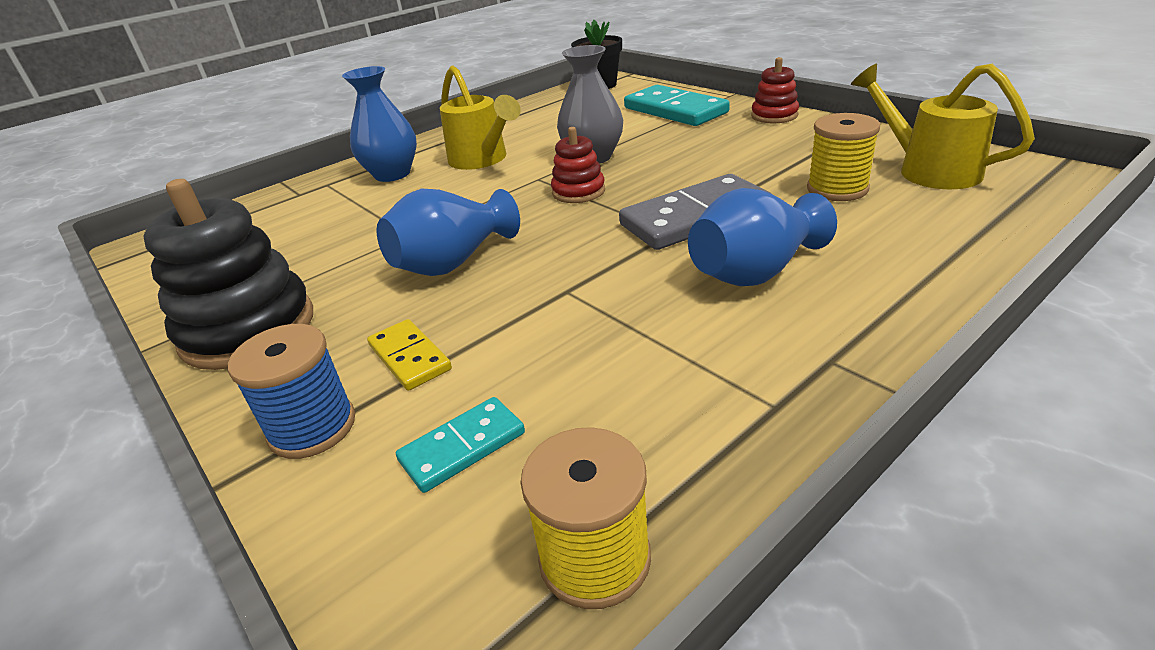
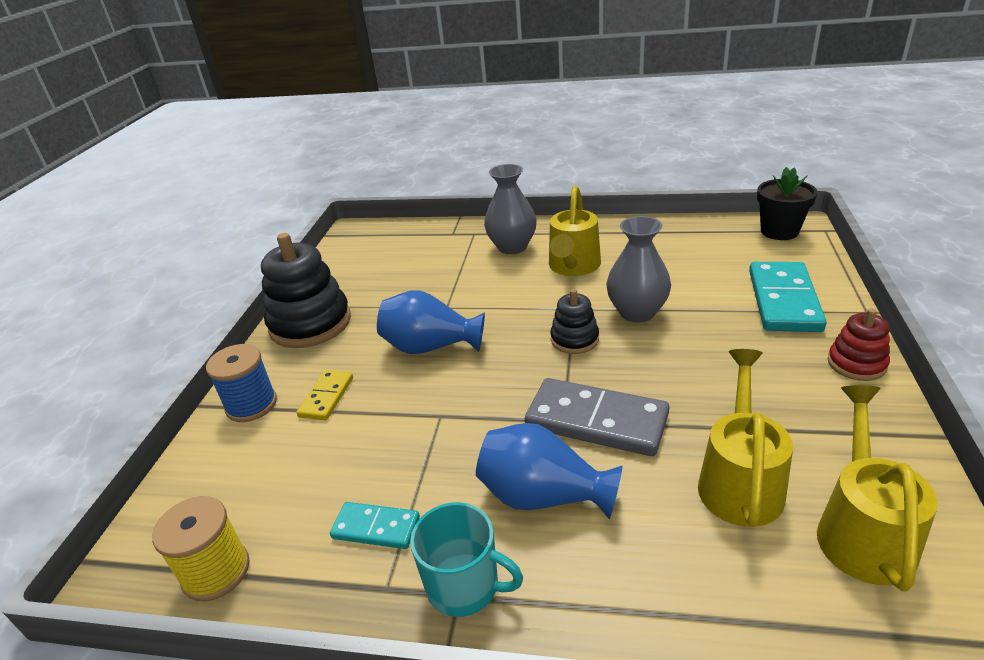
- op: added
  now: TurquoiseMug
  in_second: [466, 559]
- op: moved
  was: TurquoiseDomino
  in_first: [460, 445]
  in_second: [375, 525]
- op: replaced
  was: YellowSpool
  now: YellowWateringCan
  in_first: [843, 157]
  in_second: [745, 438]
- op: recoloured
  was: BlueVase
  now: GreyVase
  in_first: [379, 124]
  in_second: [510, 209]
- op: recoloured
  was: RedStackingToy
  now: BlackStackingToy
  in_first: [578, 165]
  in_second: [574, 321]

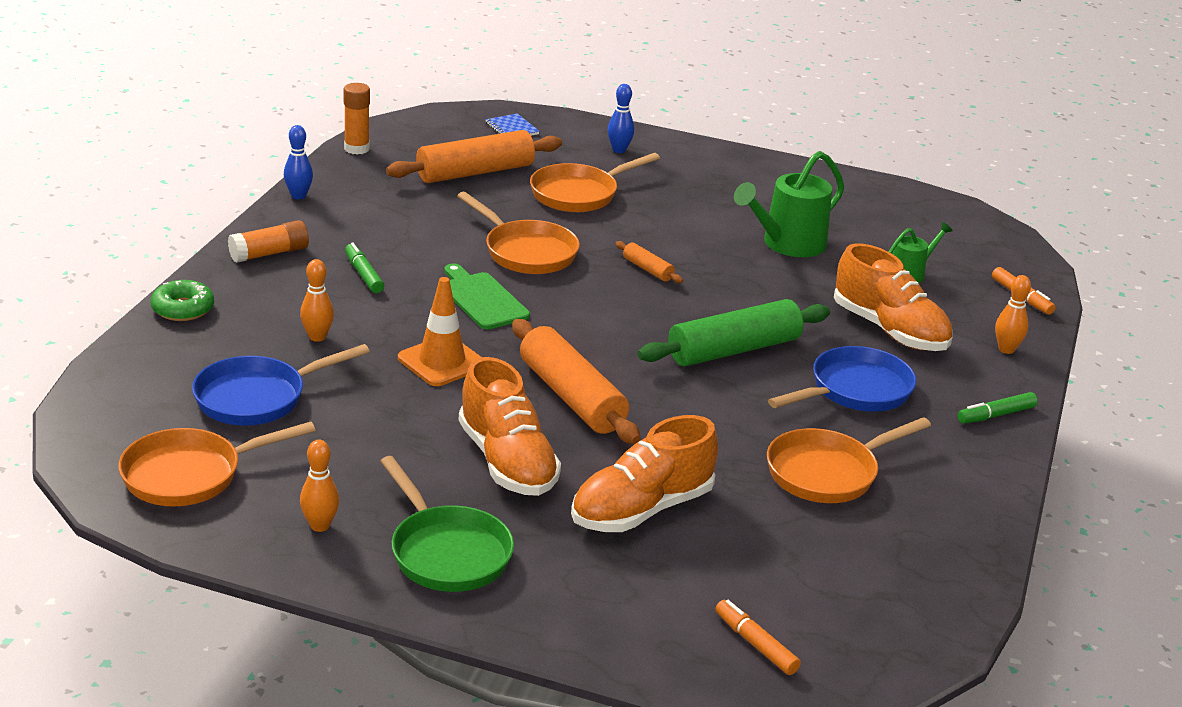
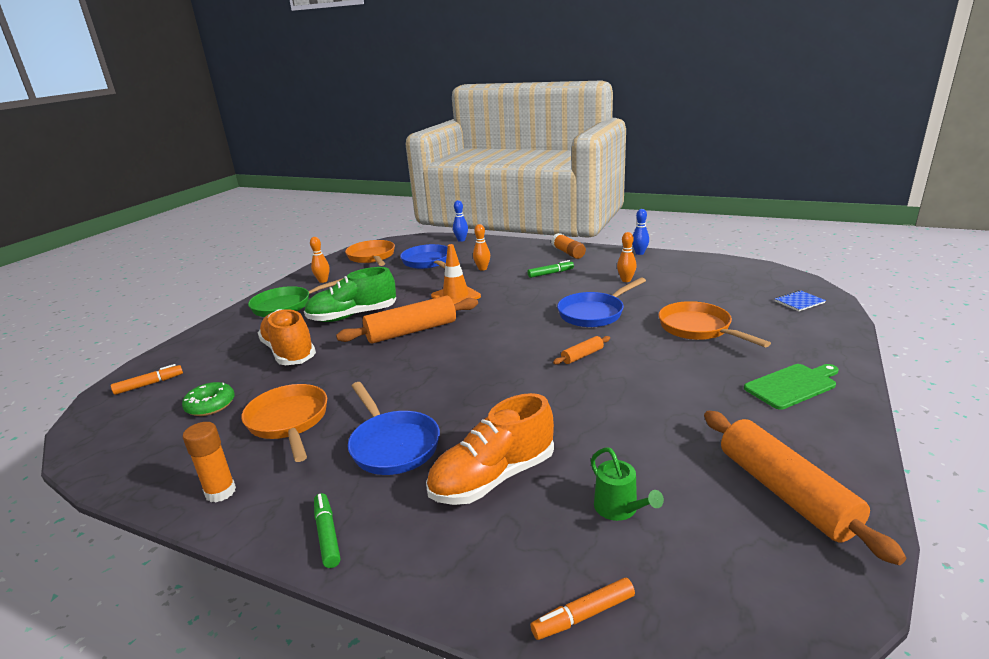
- op: removed
  was: GreenRollingPin
  in_first: [734, 333]
- op: removed
  was: GreenWateringCan
  in_first: [789, 204]
- op: moved
  was: GreenDonut
  in_first: [182, 300]
  in_second: [208, 399]
- op: moved
  was: OrangeGlueStick
  in_first: [357, 119]
  in_second: [209, 462]
- op: moved
  was: OrangeRollingPin
  in_first: [474, 156]
  in_second: [805, 488]
- op: moved
  was: GreenCuttingBoard
  in_first: [487, 296]
  in_second: [791, 387]
- op: moved
  was: BlueBowlingPin
  in_first: [621, 118]
  in_second: [460, 221]
- op: moved
  was: OrangeBowlingPin
  in_first: [1013, 314]
  in_second: [627, 257]
- op: recoloured
  was: OrangePan
  now: BluePan
  in_first: [518, 233]
  in_second: [601, 302]
- op: recoloured
  was: OrangeShoe
  now: GreenShoe
  in_first: [510, 426]
  in_second: [350, 294]

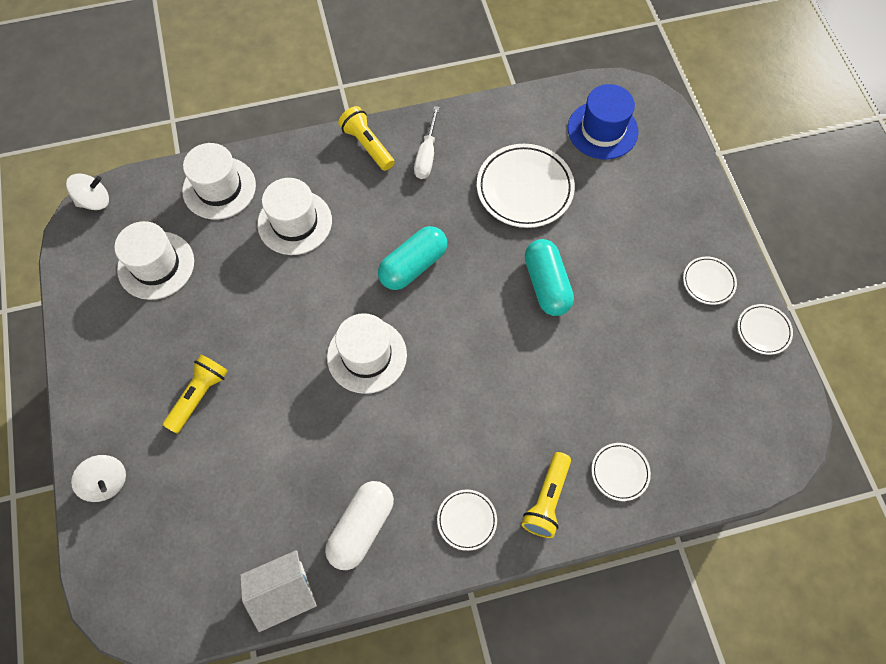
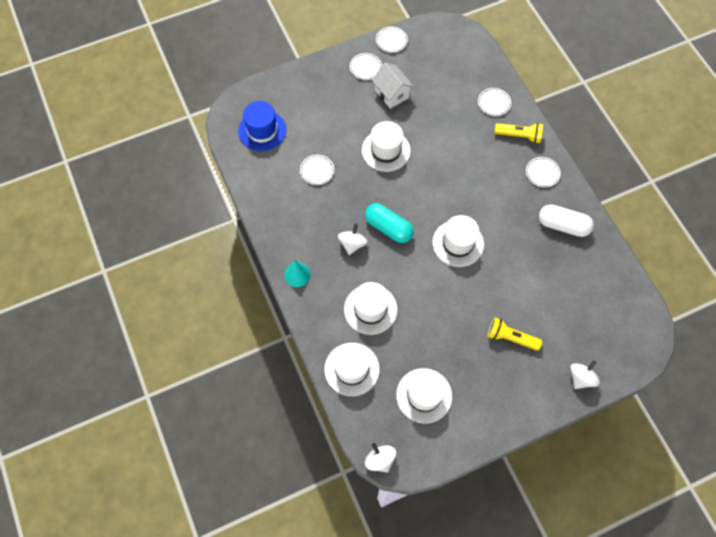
- op: removed
  was: WhiteScrewdriver
  in_first: [427, 142]
- op: added
  now: WhiteSpinningTop
  in_second: [353, 239]
- op: moved
  was: WhiteHouse
  in_first: [278, 591]
  in_second: [393, 86]
- op: replaced
  was: YellowFlashlight
  now: TurquoiseCone
  in_first: [366, 138]
  in_second: [297, 273]
- op: replaced
  was: TurquoiseCapsule
  now: WhiteHat
  in_first: [549, 277]
  in_second: [386, 146]
- op: resized
  was: WhitePlate
  in_first: [526, 186]
  in_second: [317, 170]
  ratio: 0.52

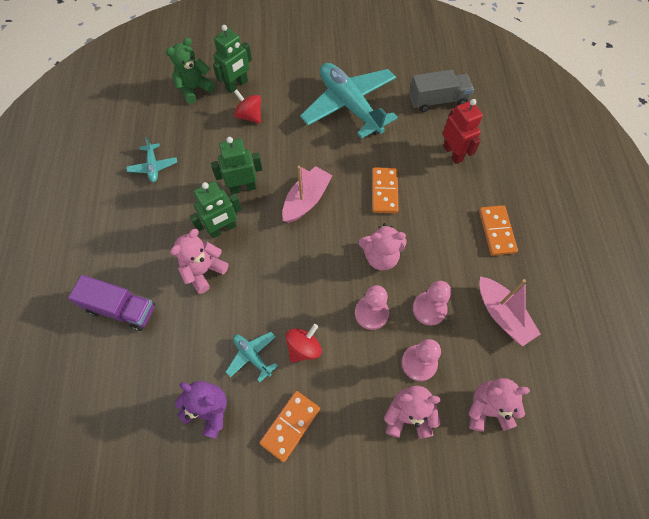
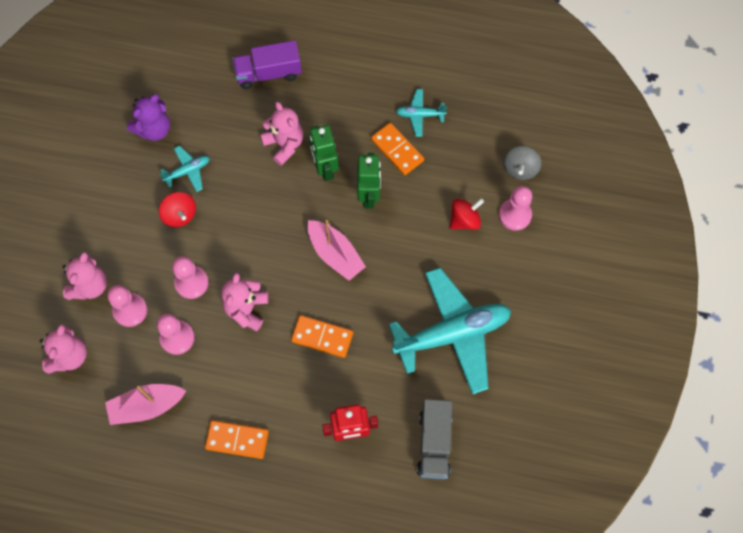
- op: moved
  was: OrangeDomino
  in_first: [289, 426]
  in_second: [397, 149]
- op: replaced
  was: GreenTeddyBear
  now: GreySpinningTop
  in_first: [190, 71]
  in_second: [522, 163]
- op: replaced
  was: GreenRobot
  now: PinkPawn
  in_first: [232, 59]
  in_second: [515, 208]
- op: turned
  was: PurpleTruck
  in_first: [111, 303]
  in_second: [267, 64]
  clockwise: 45

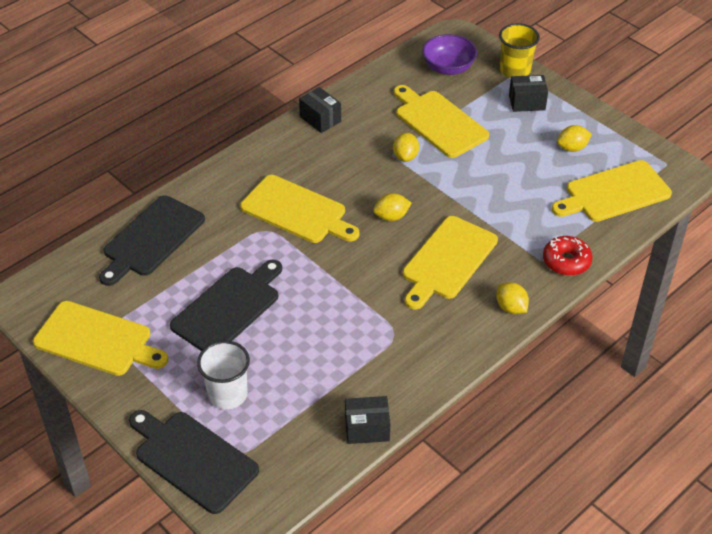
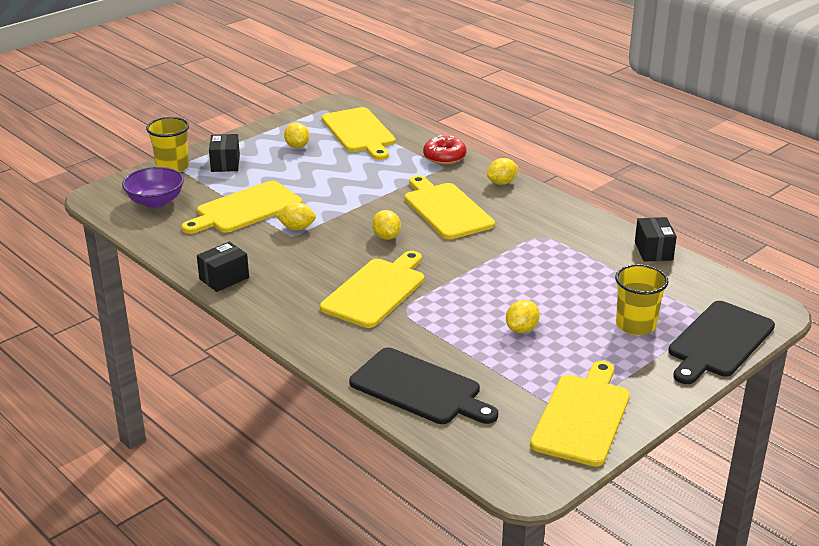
- op: replaced
  was: BlackCuttingBoard
  now: YellowLemon
  in_first: [226, 305]
  in_second: [523, 316]
- op: recoloured
  was: WhiteCup
  now: YellowCup
  in_first: [223, 375]
  in_second: [641, 299]
- op: turned
  was: YellowCuttingBoard
  in_first: [450, 262]
  in_second: [450, 207]
  clockwise: -150

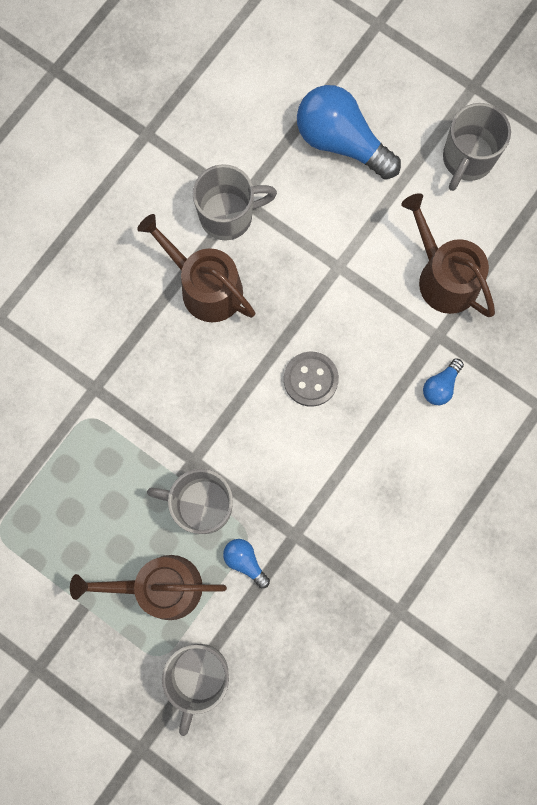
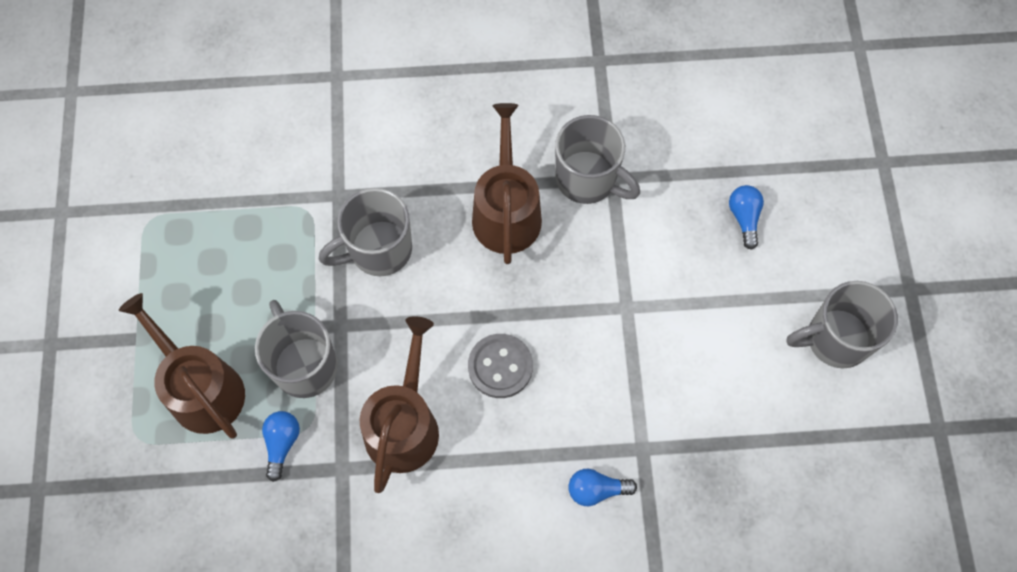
- op: moved
  was: GreyMug
  in_first: [195, 690]
  in_second: [365, 232]
- op: moved
  was: BrownWateringCan
  in_first: [448, 255]
  in_second: [399, 404]
- op: resized
  was: BlueLightBulb
  in_first: [349, 132]
  in_second: [746, 217]
  ratio: 0.46

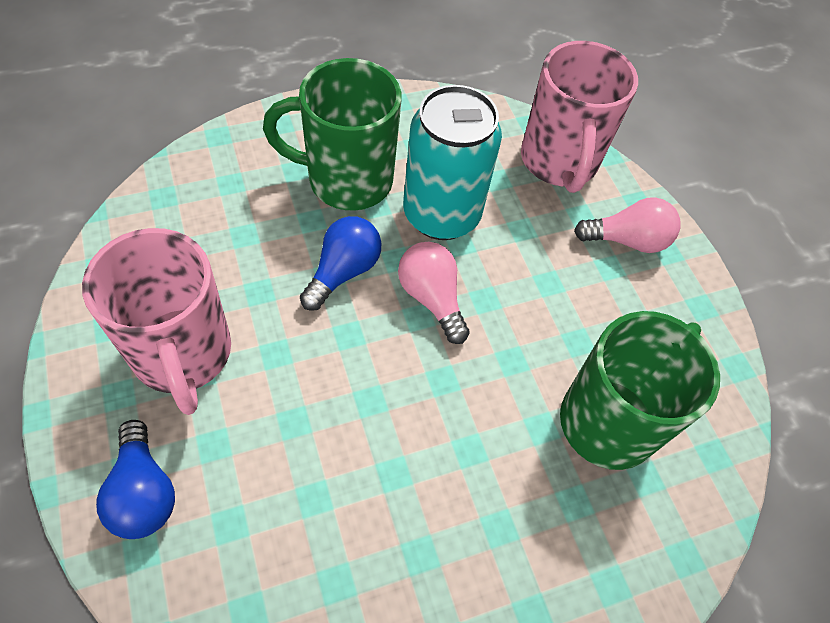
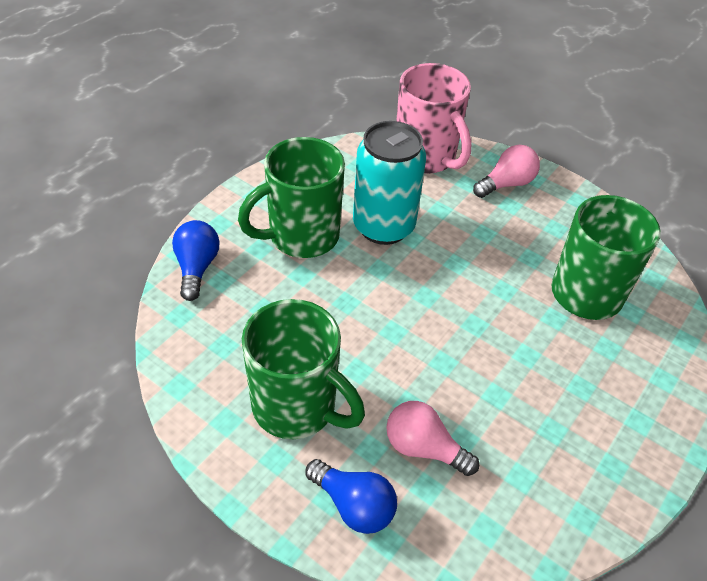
- op: moved
  was: BlueLightBulb
  in_first: [340, 263]
  in_second: [195, 260]
- op: moved
  was: PinkLightBulb
  in_first: [434, 293]
  in_second: [432, 438]
- op: recoloured
  was: PinkMug
  now: GreenMug
  in_first: [156, 321]
  in_second: [303, 369]

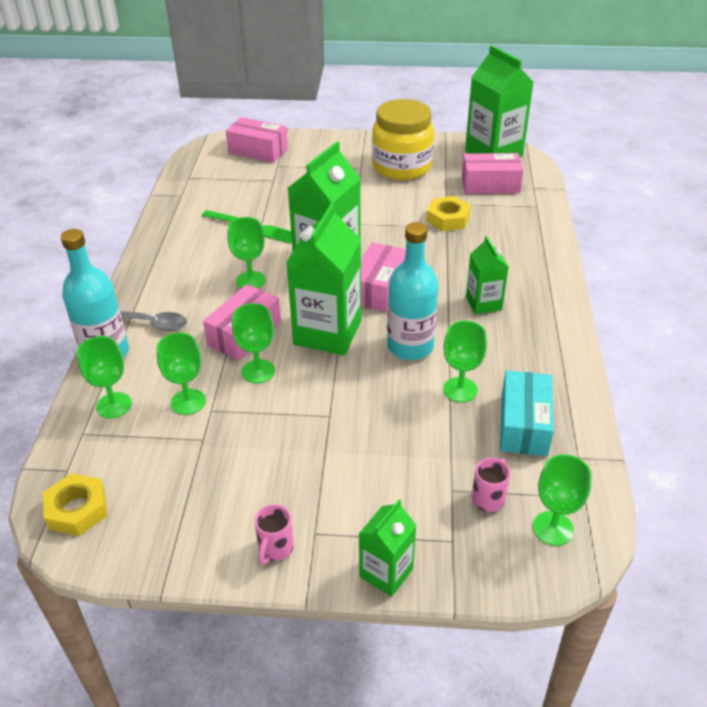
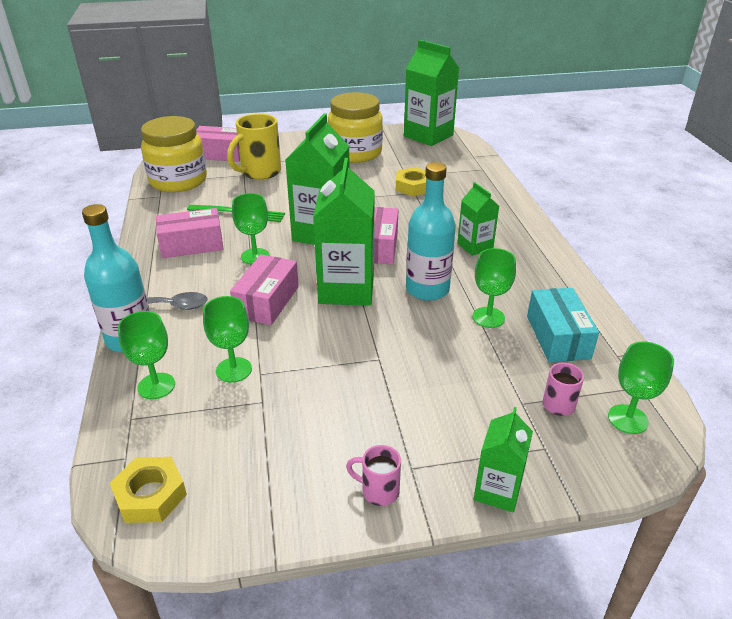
- op: removed
  was: GreenGoblet
  in_first: [253, 343]
- op: added
  now: YellowJar
  in_second: [174, 154]
- op: added
  now: YellowMug
  in_second: [254, 146]
- op: moved
  was: PinkBox
  in_first: [493, 173]
  in_second: [190, 233]
- op: turned
  was: PinkMug
  in_first: [274, 534]
  in_second: [373, 475]
  clockwise: 105

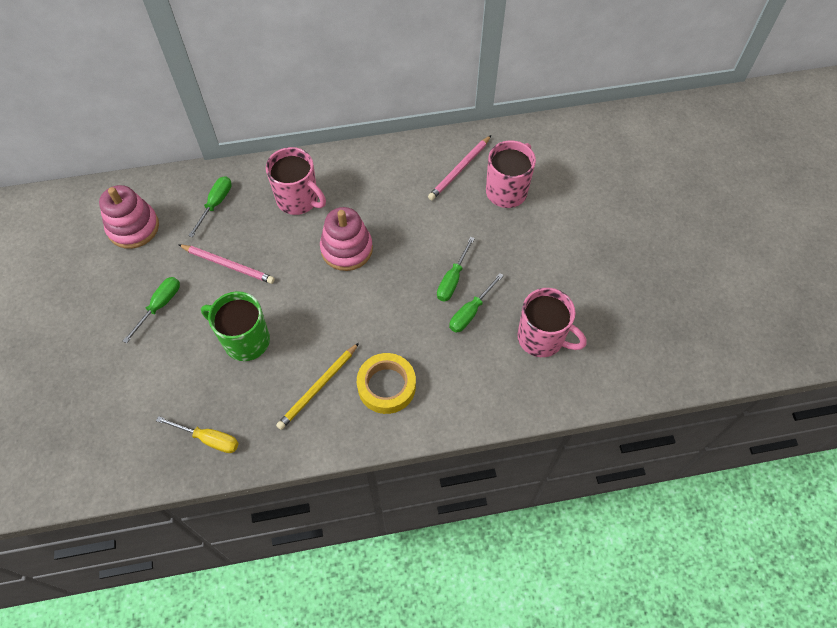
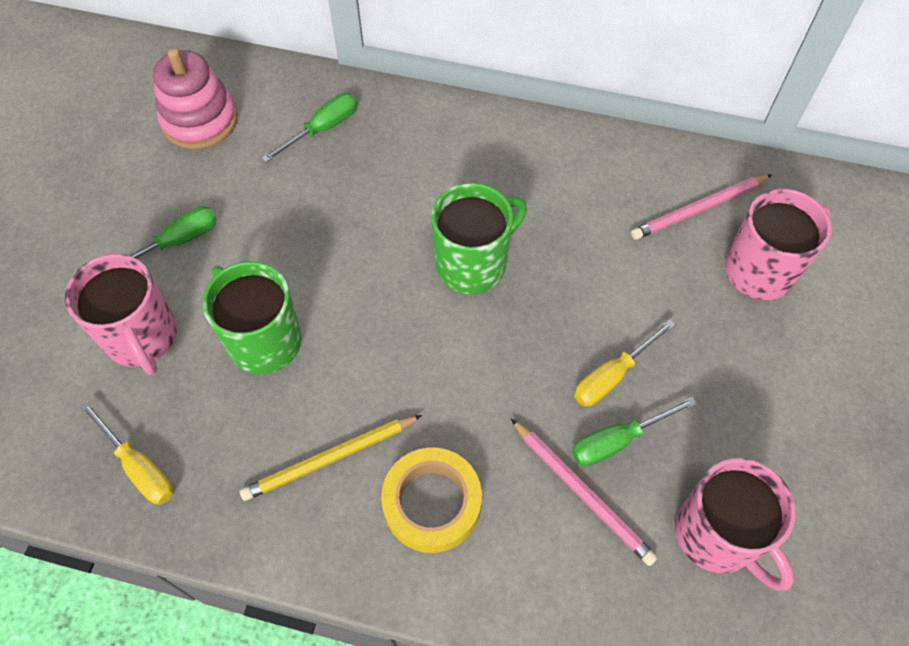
- op: moved
  was: PinkPencil
  in_first: [227, 264]
  in_second: [584, 492]
- op: moved
  was: PinkMug
  in_first: [296, 181]
  in_second: [121, 314]
- op: replaced
  was: PinkStackingToy
  now: GreenMug
  in_first: [346, 239]
  in_second: [479, 238]
- op: recoloured
  was: GreenScrewdriver
  now: YellowScrewdriver
  in_first: [456, 269]
  in_second: [625, 363]

